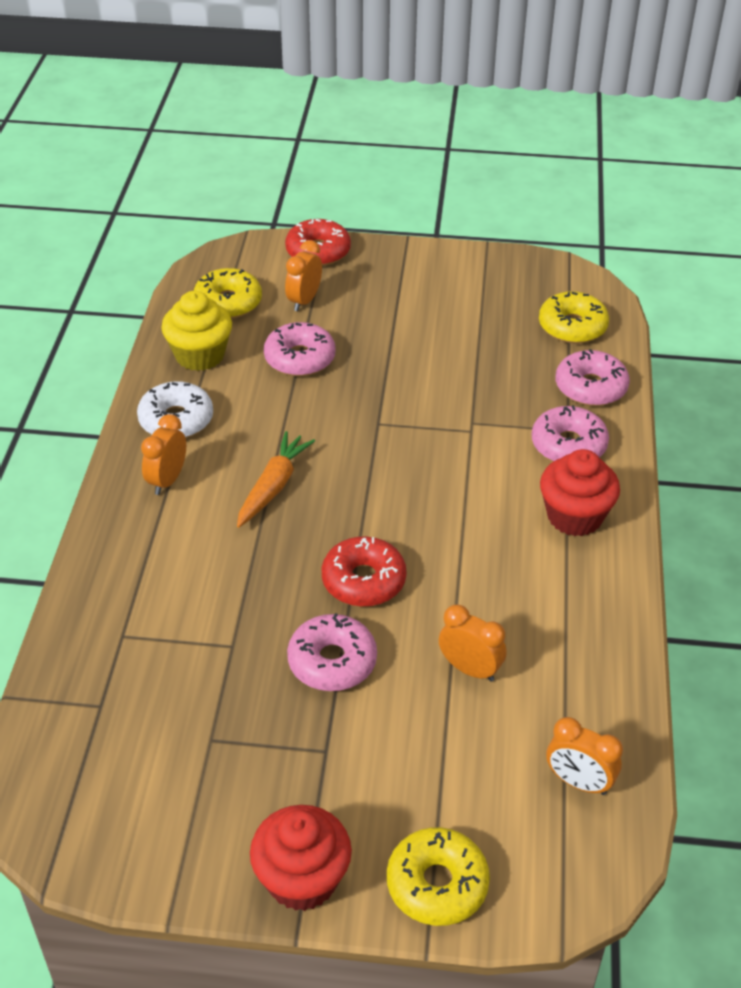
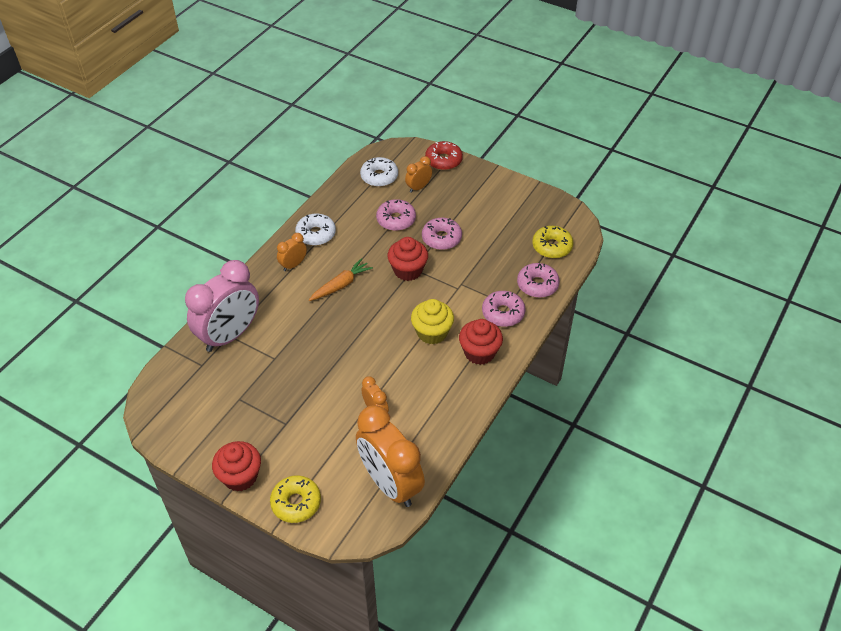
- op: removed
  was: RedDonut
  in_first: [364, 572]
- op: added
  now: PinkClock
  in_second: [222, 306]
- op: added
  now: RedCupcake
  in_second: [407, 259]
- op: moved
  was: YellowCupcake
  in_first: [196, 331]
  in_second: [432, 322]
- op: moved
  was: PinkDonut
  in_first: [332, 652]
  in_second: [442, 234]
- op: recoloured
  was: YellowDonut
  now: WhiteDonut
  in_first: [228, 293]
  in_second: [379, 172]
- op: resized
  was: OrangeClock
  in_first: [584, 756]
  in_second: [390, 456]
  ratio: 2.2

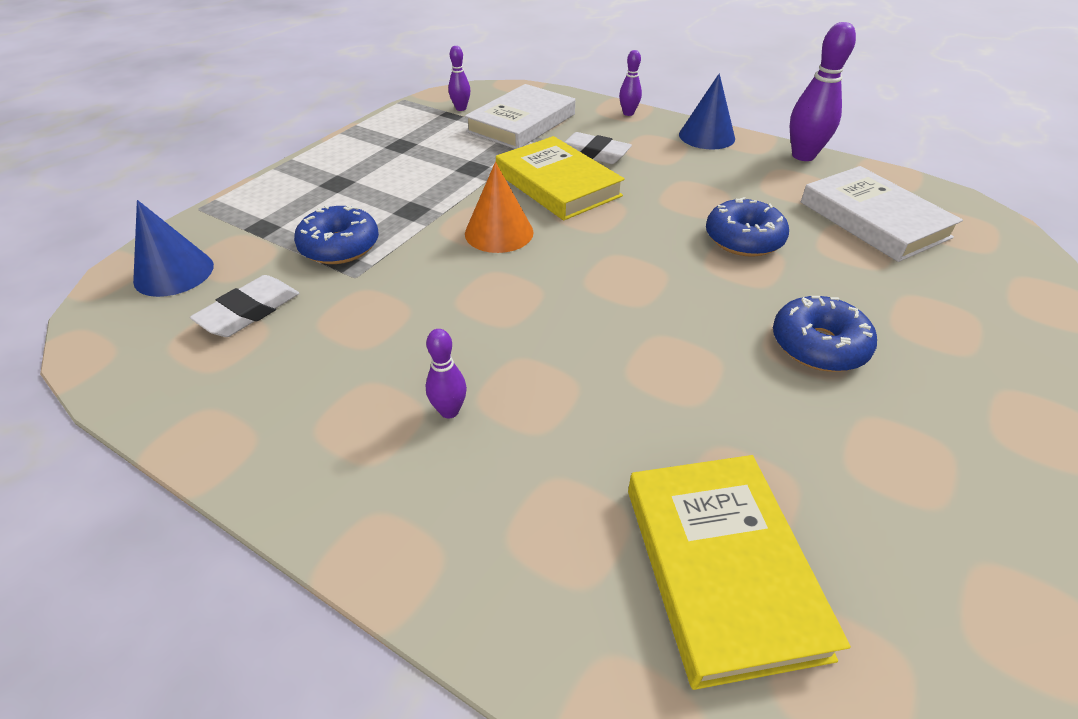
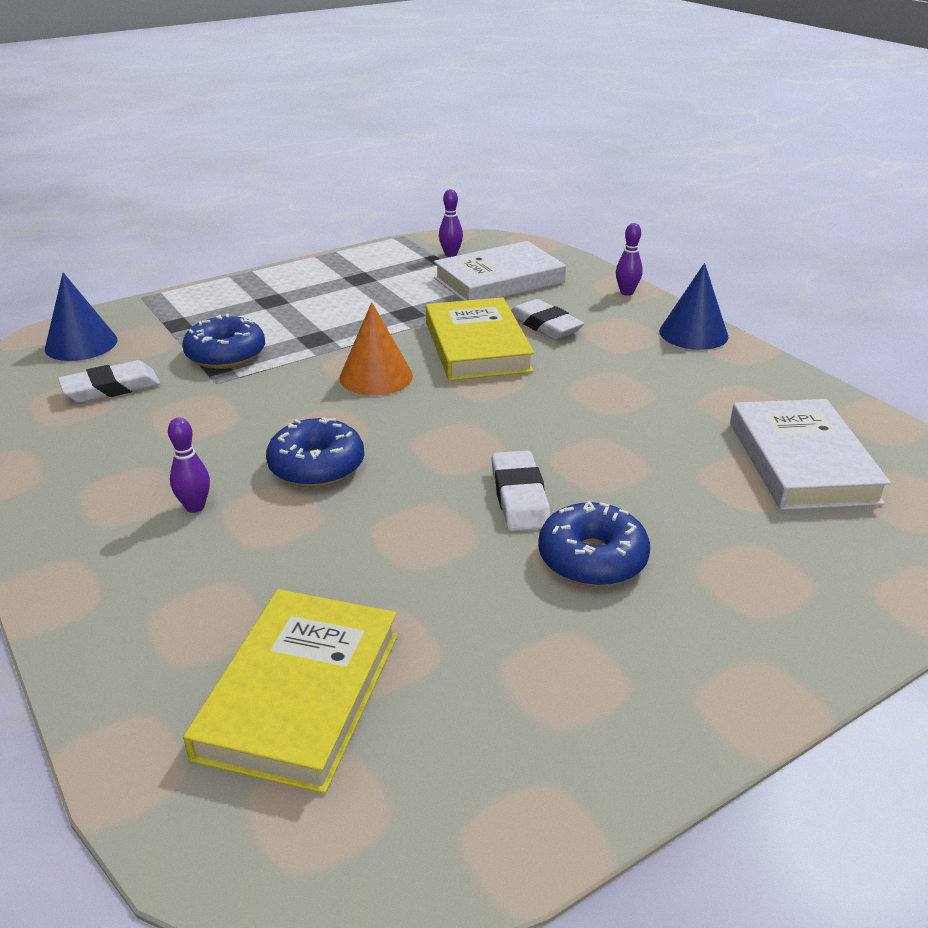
- op: removed
  was: PurpleBowlingPin
  in_first: [823, 91]
- op: added
  now: WhiteEraser
  in_second: [521, 490]
- op: moved
  was: BlueDonut
  in_first: [747, 227]
  in_second: [315, 452]

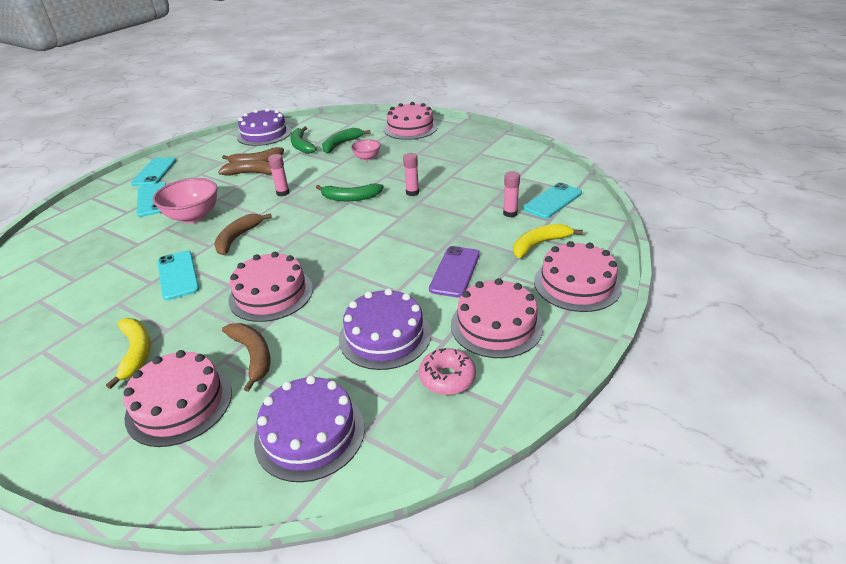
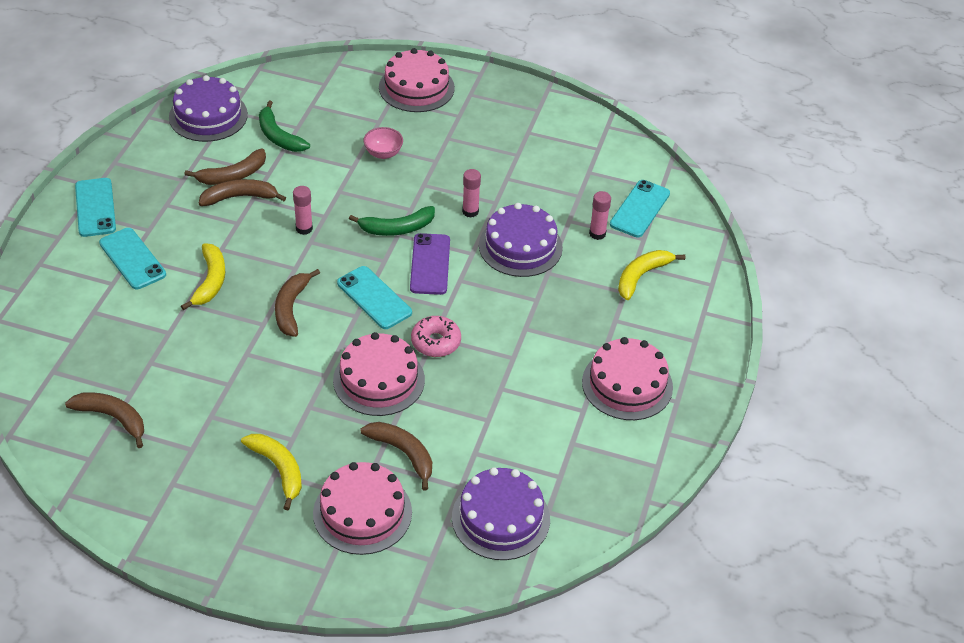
- op: removed
  was: GreenBanana
  in_first: [346, 140]
- op: removed
  was: PinkCake
  in_first: [578, 276]
- op: added
  now: BrownBanana
  in_second: [104, 420]
- op: moved
  was: TurquoisePhone
  in_first: [178, 275]
  in_second: [374, 297]
- op: moved
  was: PurpleCake
  in_first: [385, 329]
  in_second: [521, 240]
- op: moved
  was: PinkDonut
  in_first: [447, 371]
  in_second: [436, 336]
- op: moved
  was: PurplePhone
  in_first: [454, 271]
  in_second: [430, 264]
- op: replaced
  was: PinkBowl
  now: YellowBanana
  in_first: [185, 200]
  in_second: [203, 276]

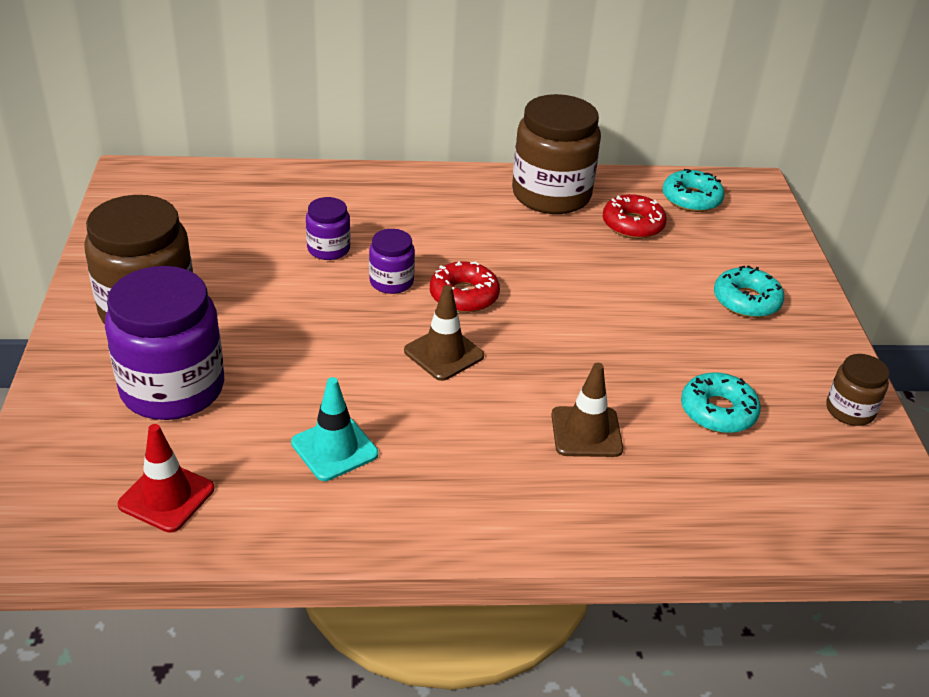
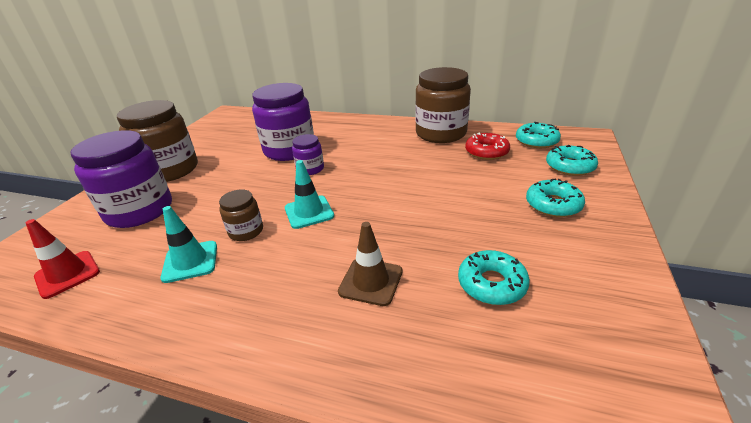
- op: removed
  was: RedDonut
  in_first: [465, 287]
- op: added
  now: TurquoiseDonut
  in_second: [572, 160]
- op: moved
  was: BrownJar
  in_first: [857, 390]
  in_second: [241, 215]
- op: recoloured
  was: BrownTrafficCone
  now: TurquoiseTrafficCone
  in_first: [444, 333]
  in_second: [309, 194]
- op: resized
  was: PurpleJar
  in_first: [328, 228]
  in_second: [283, 122]
  ratio: 2.04

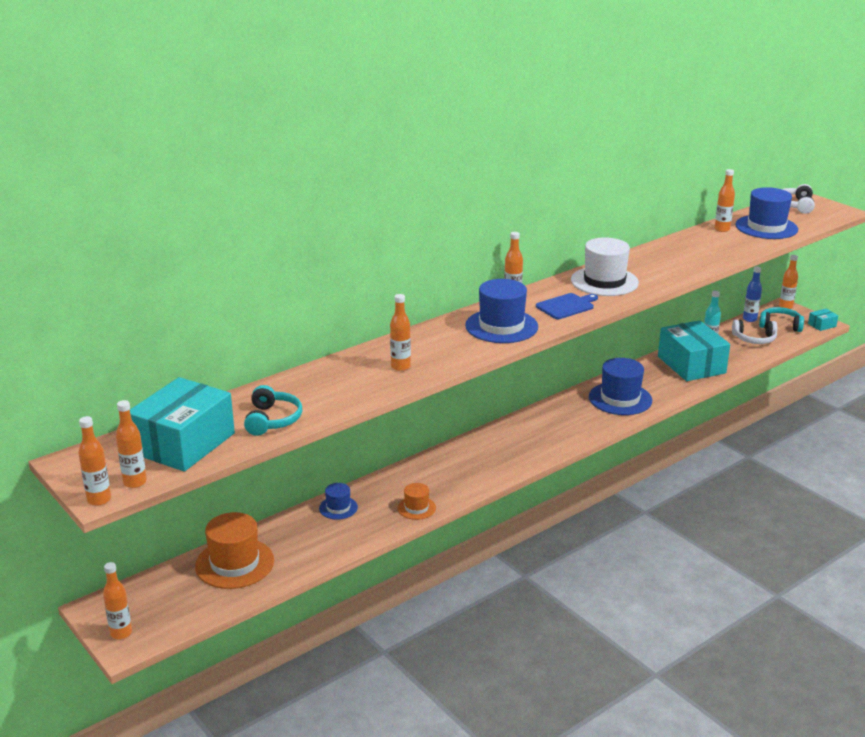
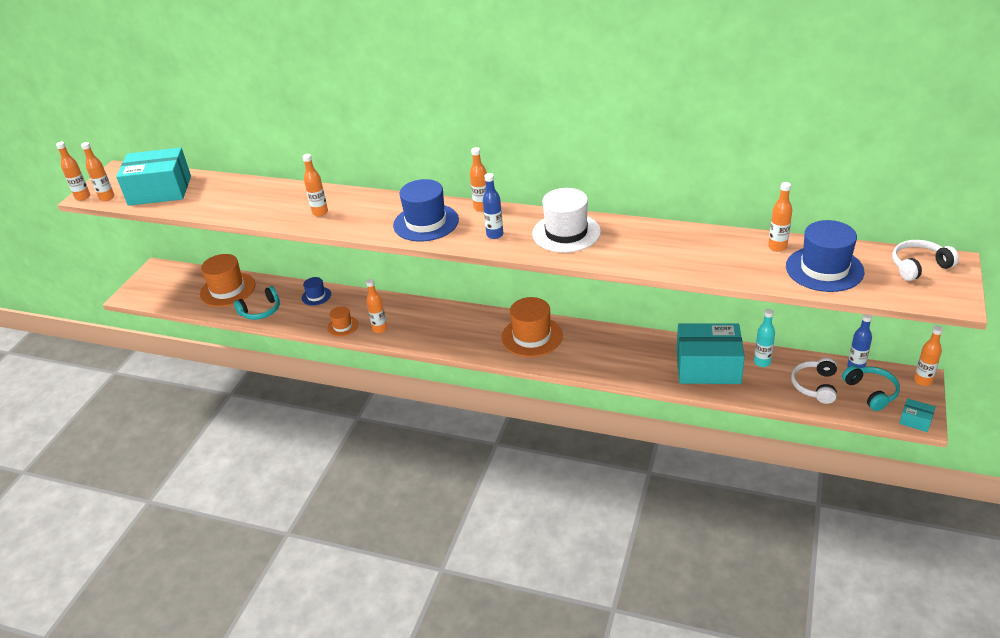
- op: removed
  was: BlueHat
  in_first: [620, 386]
- op: added
  now: OrangeHat
  in_second: [532, 327]
- op: moved
  was: OrangeBottle
  in_first: [117, 600]
  in_second: [376, 306]
- op: moved
  was: TurquoiseHeadphones
  in_first: [273, 410]
  in_second: [257, 303]
- op: replaced
  was: BlueCuttingBoard
  now: BlueBottle
  in_first: [567, 306]
  in_second: [493, 206]
- op: turned
  was: TurquoiseBox
  in_first: [694, 350]
  in_second: [711, 353]
  clockwise: 60
- op: turned
  was: WhiteHeadphones
  in_first: [754, 332]
  in_second: [814, 380]
  clockwise: 45

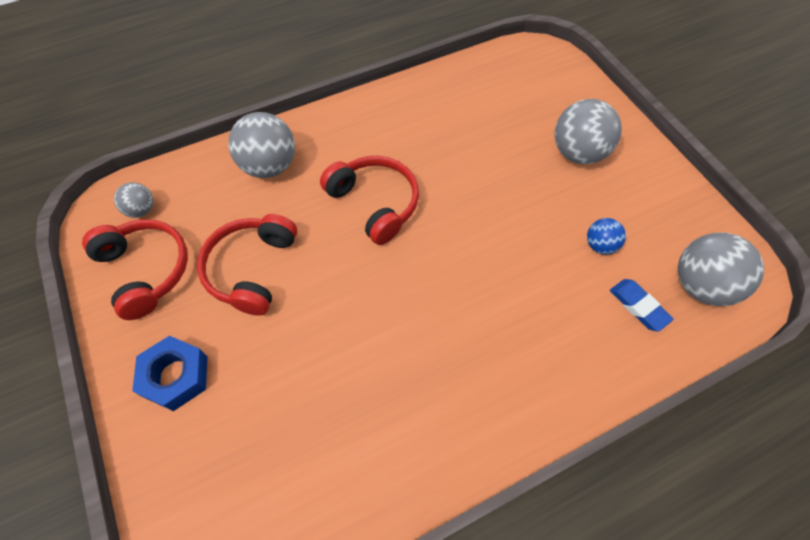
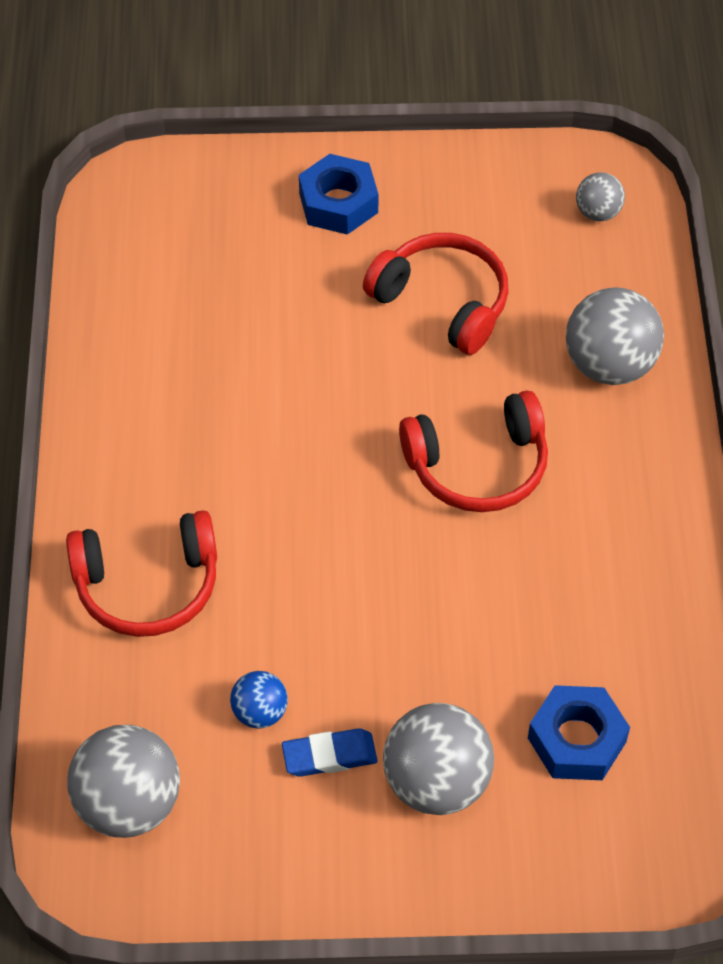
- op: added
  now: BlueNut
  in_second: [579, 732]
- op: moved
  was: RedHeadphones
  in_first: [135, 269]
  in_second: [141, 573]
- op: moved
  was: BlueEraser
  in_first: [642, 305]
  in_second: [330, 752]

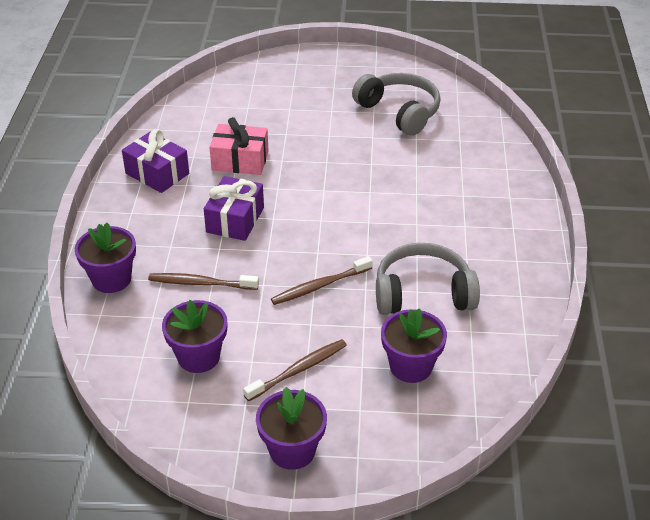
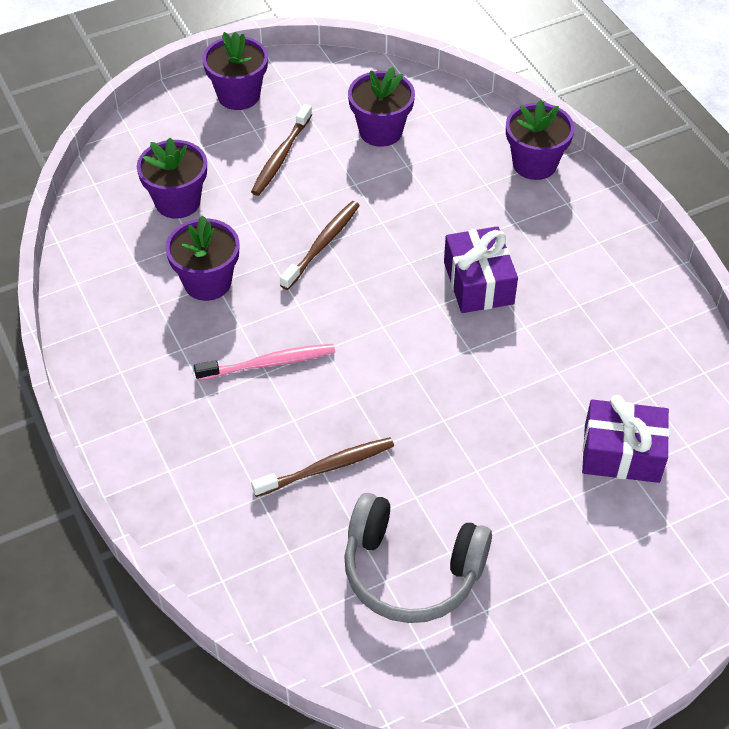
- op: removed
  was: PinkGift
  in_first: [239, 146]
- op: added
  now: PinkToothbrush
  in_second: [264, 362]
- op: moved
  was: PurpleGift
  in_first: [155, 161]
  in_second: [625, 439]
- op: moved
  was: BrownToothbrush
  in_first: [203, 281]
  in_second: [322, 467]
- op: replaced
  was: GreyHeadphones
  now: PurpleFlowerPot
  in_first: [428, 279]
  in_second: [202, 258]

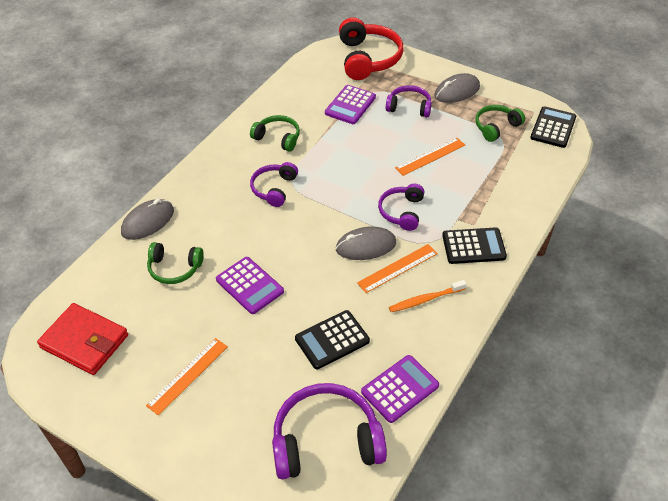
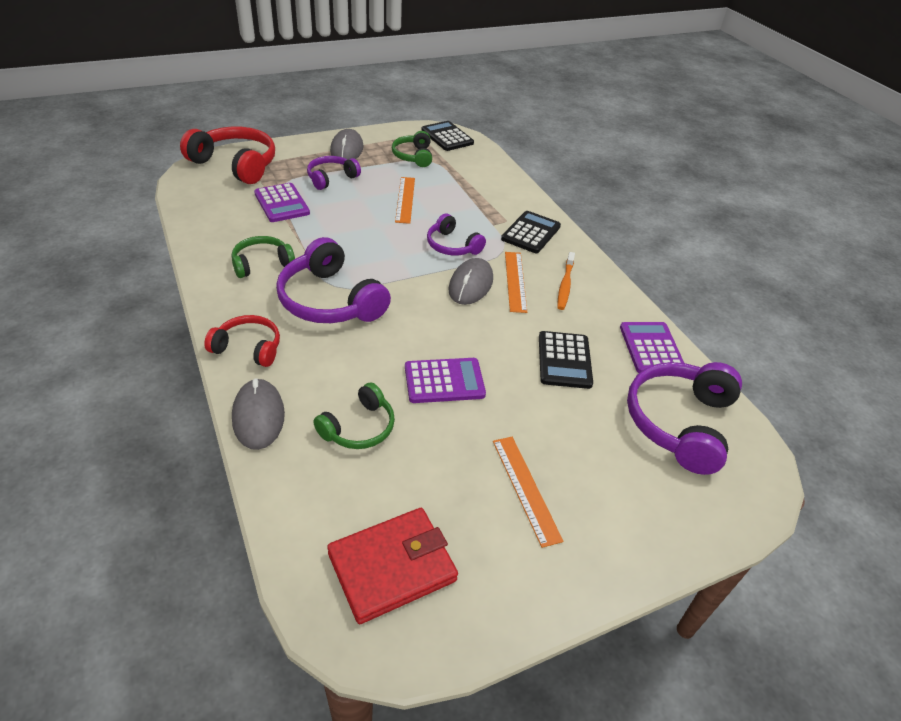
- op: added
  now: RedHeadphones
  in_second: [242, 341]
- op: resized
  was: PurpleHeadphones
  in_first: [274, 184]
  in_second: [333, 280]
  ratio: 1.72

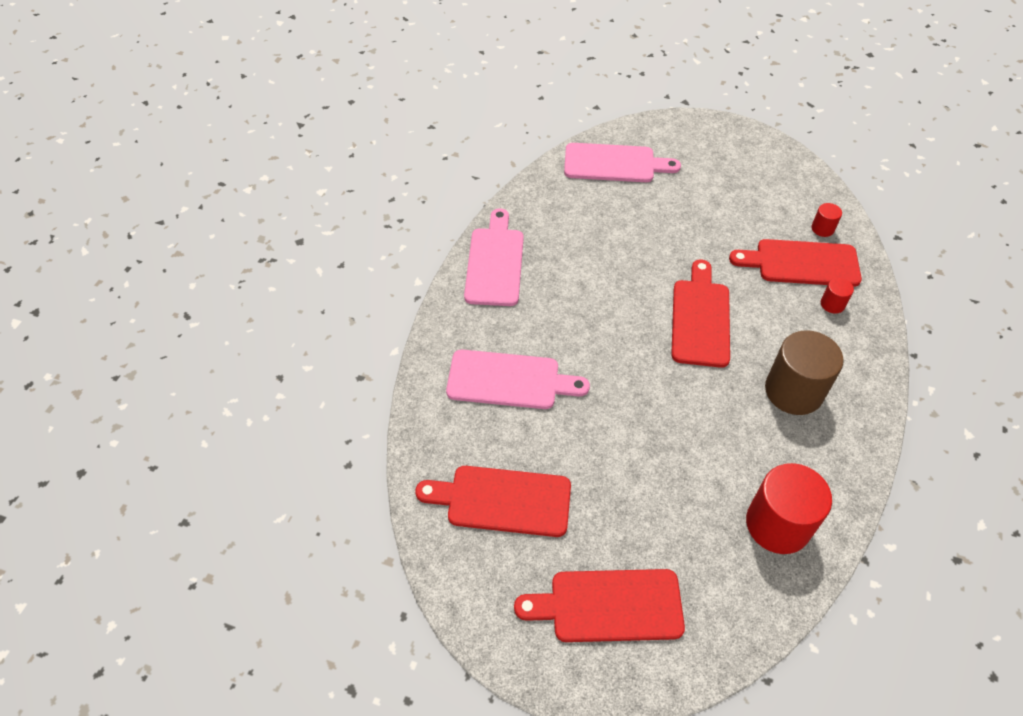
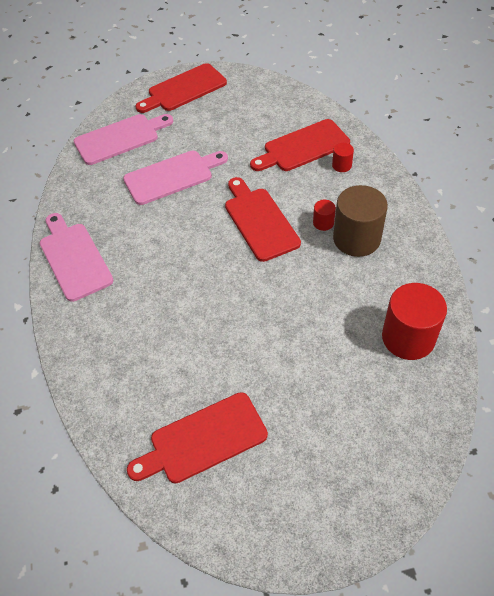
- op: moved
  was: PinkCuttingBoard
  in_first: [518, 379]
  in_second: [175, 178]
- op: moved
  was: RedCuttingBoard
  in_first: [599, 605]
  in_second: [181, 88]
- op: moved
  was: RedCylinder
  in_first: [826, 220]
  in_second: [324, 215]

